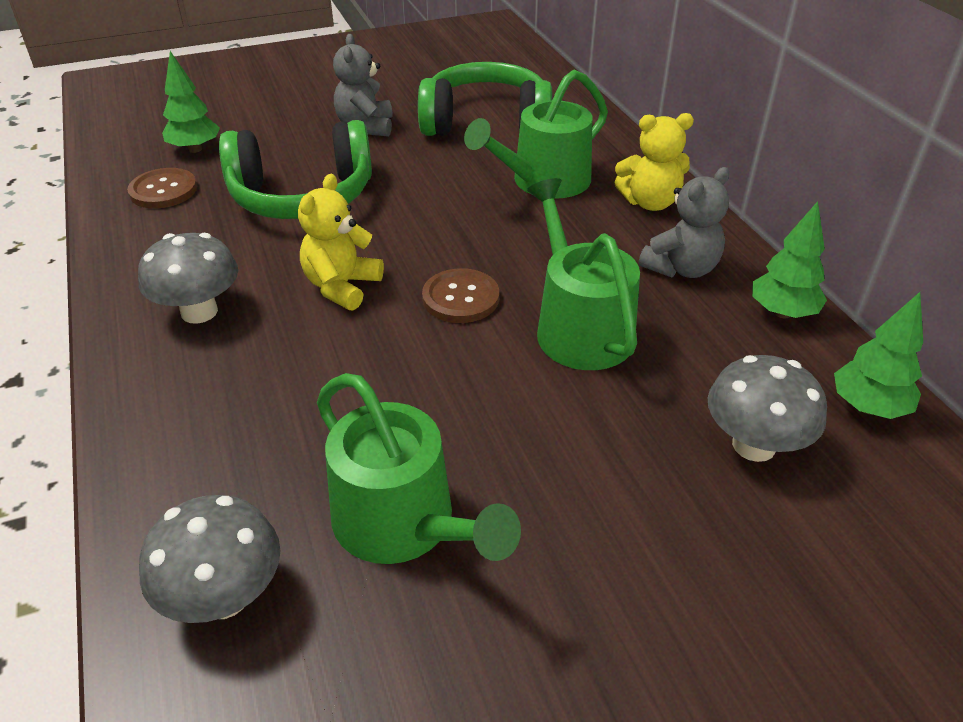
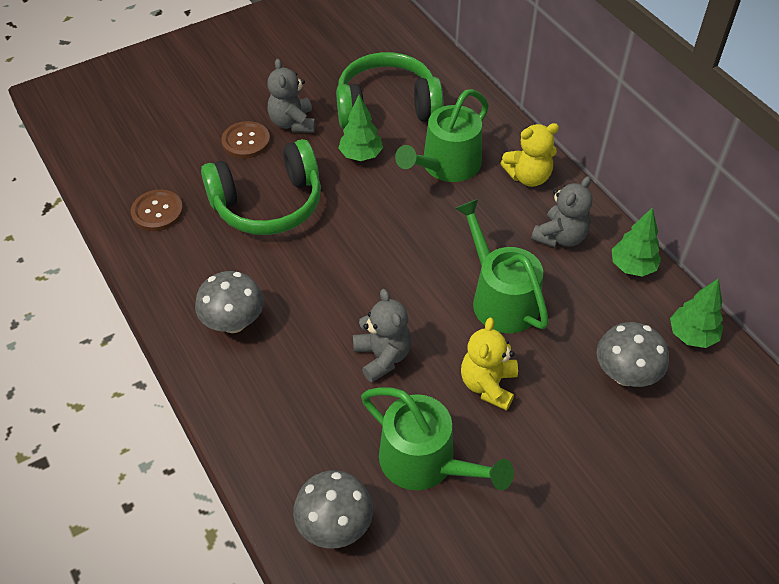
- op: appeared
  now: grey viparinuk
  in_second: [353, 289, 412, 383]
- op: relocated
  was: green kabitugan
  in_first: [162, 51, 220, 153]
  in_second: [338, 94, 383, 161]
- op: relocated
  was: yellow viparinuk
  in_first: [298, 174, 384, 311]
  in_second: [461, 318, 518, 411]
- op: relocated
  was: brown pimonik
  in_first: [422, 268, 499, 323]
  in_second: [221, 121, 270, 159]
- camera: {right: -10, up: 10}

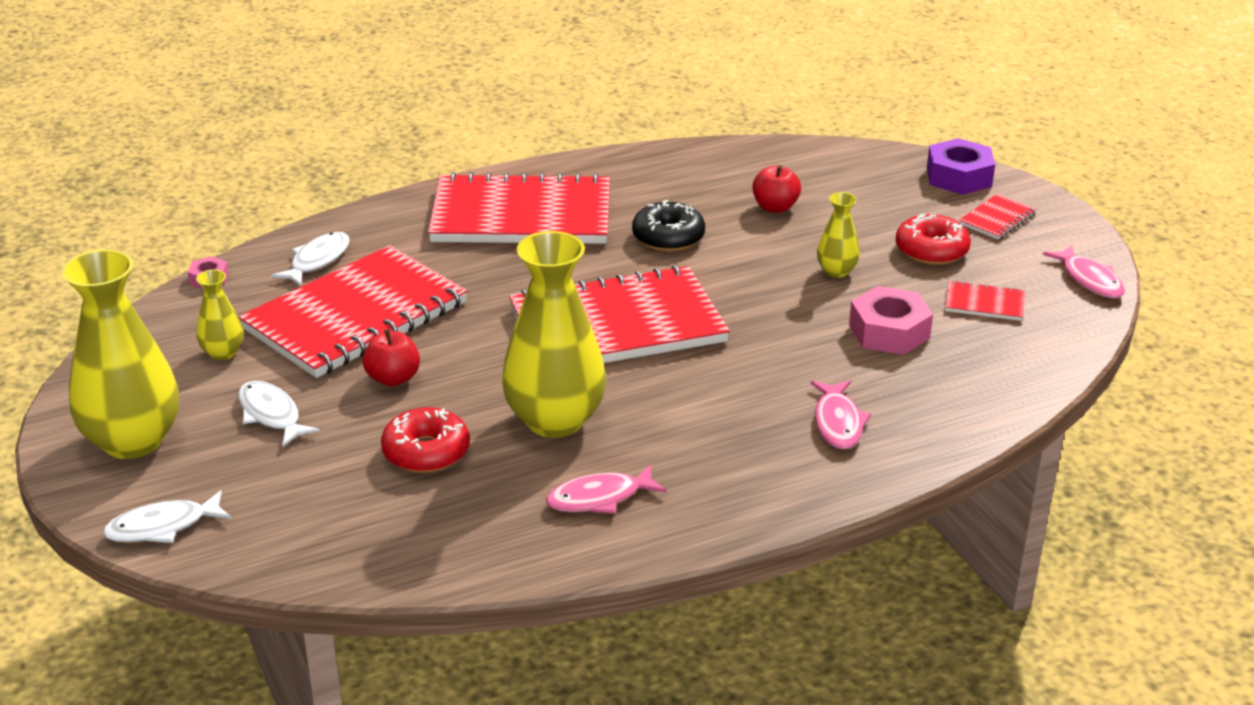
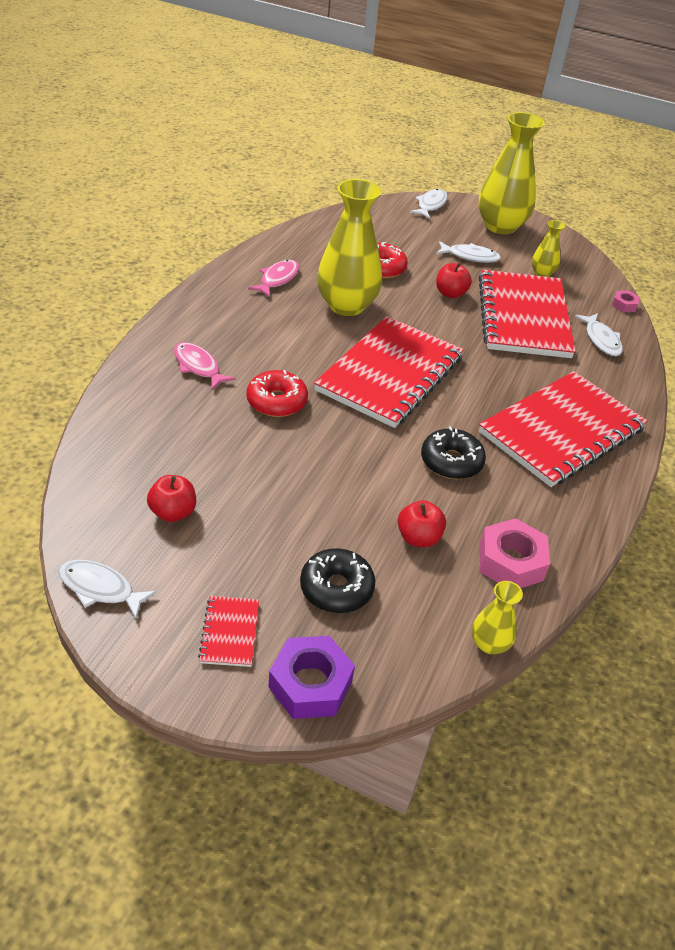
- op: appeared
  now: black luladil
  in_second: [300, 548, 375, 613]
- op: relocated
  was: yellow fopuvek
  in_first: [817, 192, 860, 278]
  in_second: [472, 581, 523, 654]
- op: relocated
  was: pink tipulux
  in_first: [849, 286, 933, 355]
  in_second: [480, 518, 550, 588]
- op: relocated
  was: red luladil
  in_first: [896, 214, 971, 265]
  in_second: [246, 370, 308, 417]
- op: exchanged
  was: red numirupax
  now: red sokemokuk
  in_first: [945, 280, 1025, 321]
  in_second: [147, 475, 196, 522]
- op: colour
  was: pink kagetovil
  now: white kagetovil
  in_first: [1043, 245, 1125, 298]
  in_second: [59, 560, 157, 619]
- camera: {right: 135, up: 10}

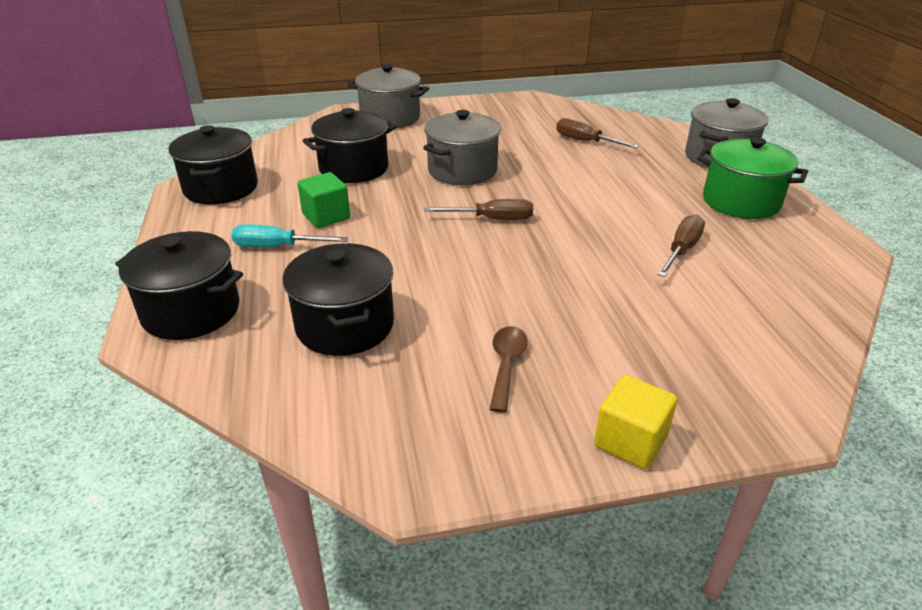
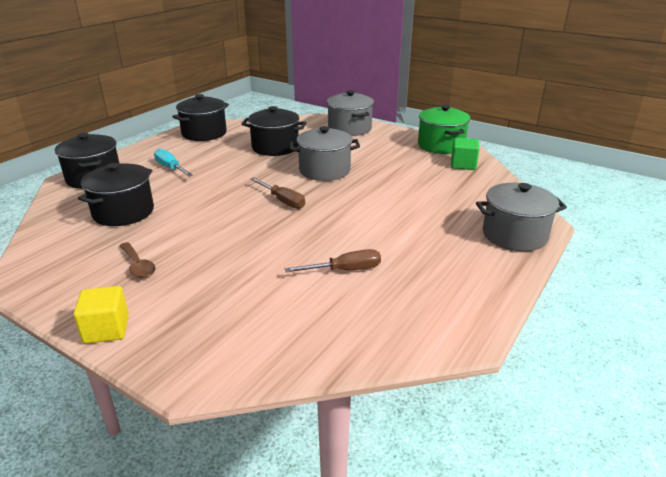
- op: missing
  was: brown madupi
  in_first: [556, 118, 639, 148]
- op: relocated
  was: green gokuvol
  in_first: [297, 172, 350, 228]
  in_second: [451, 137, 479, 170]
- op: relocated
  was: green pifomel
  in_first: [697, 137, 808, 219]
  in_second: [418, 105, 470, 154]
- op: spun
  was: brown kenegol
  in_first: [490, 326, 528, 413]
  in_second: [119, 242, 156, 278]
  clockwise: 90
- camera: {right: 45, up: -5}

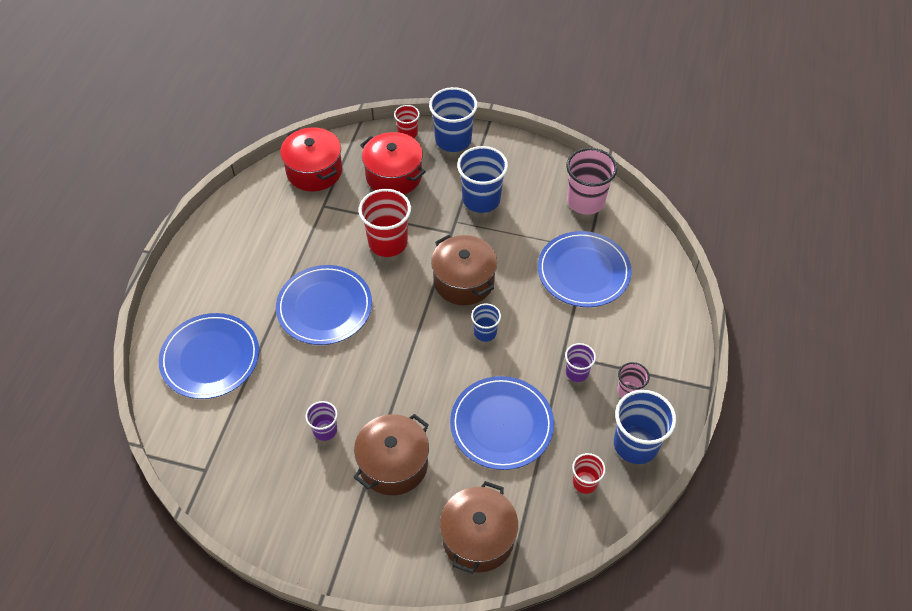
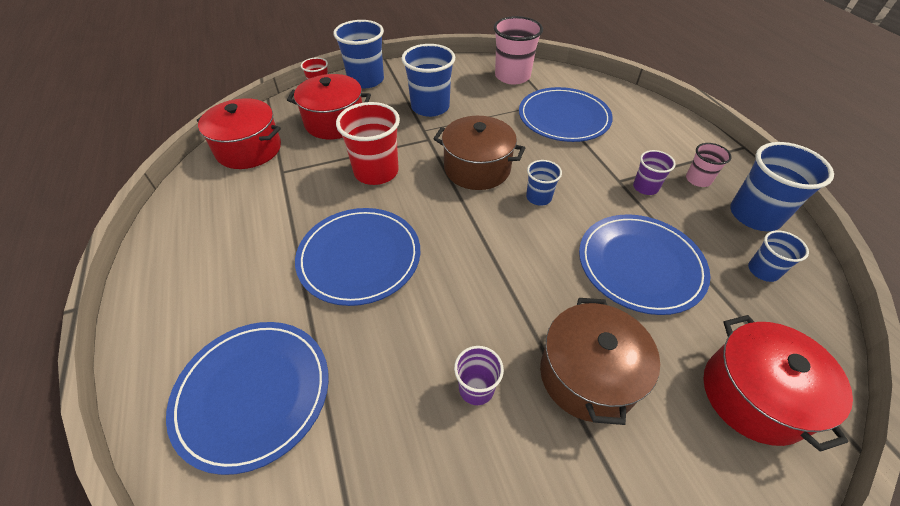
- op: colour
  was: brown pifomel
  now: red pifomel
  in_first: [440, 481, 518, 574]
  in_second: [704, 315, 853, 451]
- op: colour
  was: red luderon
  now: blue luderon
  in_first: [572, 453, 606, 494]
  in_second: [748, 231, 809, 282]
- camera: {right: -35, up: -5}

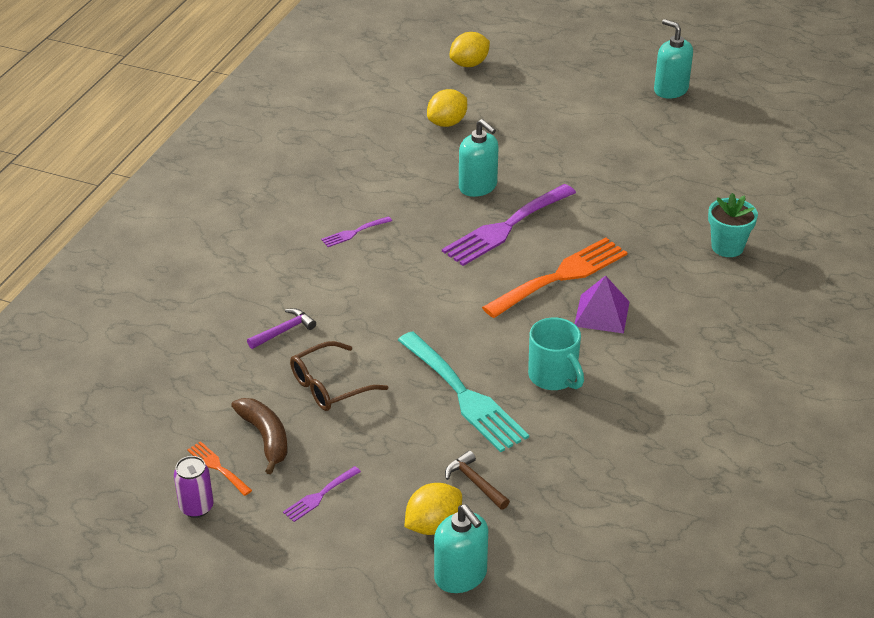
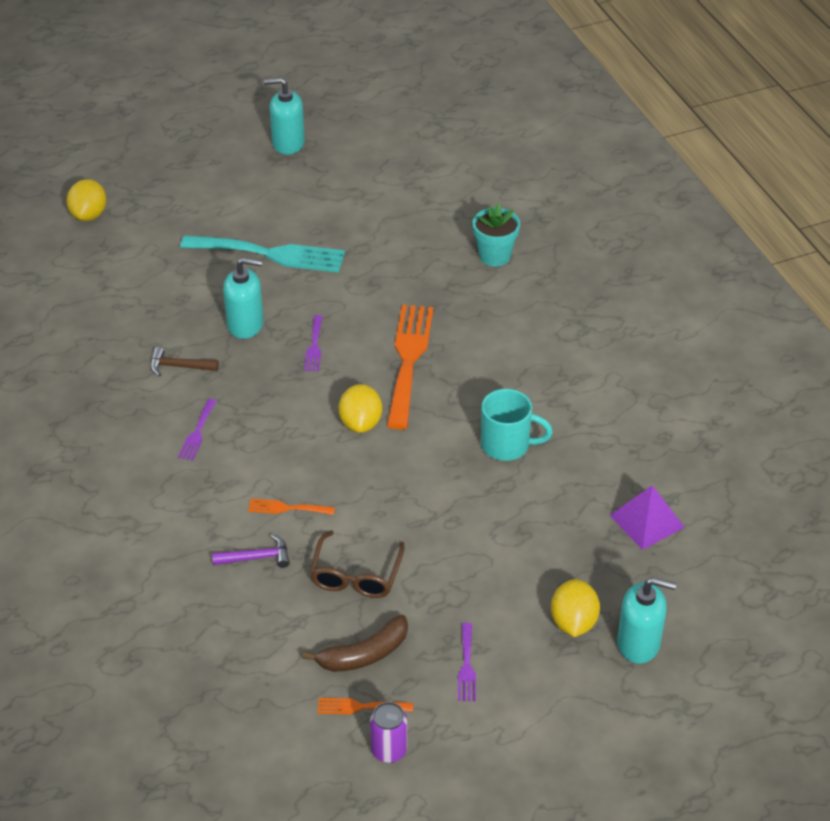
- op: appeared
  now: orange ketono
  in_second: [248, 499, 335, 515]
- op: relocated
  was: turquoise ketono
  in_first: [398, 331, 529, 453]
  in_second: [180, 235, 345, 273]
- op: relocated
  was: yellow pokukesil
  in_first: [427, 89, 467, 127]
  in_second: [338, 384, 382, 433]
- op: relocated
  was: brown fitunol
  in_first: [445, 450, 510, 510]
  in_second: [150, 347, 219, 377]
- op: relocated
  was: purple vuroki
  in_first: [575, 275, 630, 334]
  in_second: [610, 485, 685, 550]
- op: spun
  was: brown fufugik
  in_first: [231, 398, 287, 474]
  in_second: [302, 615, 408, 672]
  clockwise: 135
- op: spun
  was: purple fitunol
  in_first: [247, 308, 316, 349]
  in_second: [212, 534, 290, 568]
  clockwise: 75
- op: size
  was: purple ketono
  in_first: [442, 184, 576, 266]
  in_second: [304, 315, 323, 371]
  ratio: 0.45
- camera: {right: -45, up: 5}

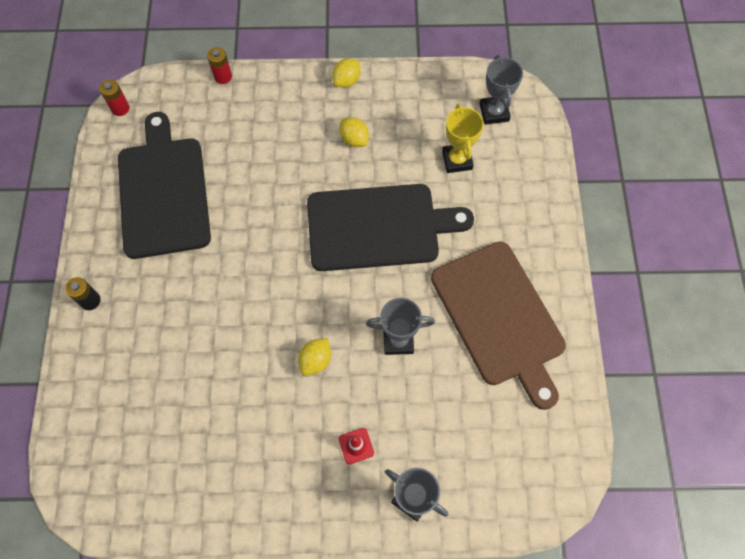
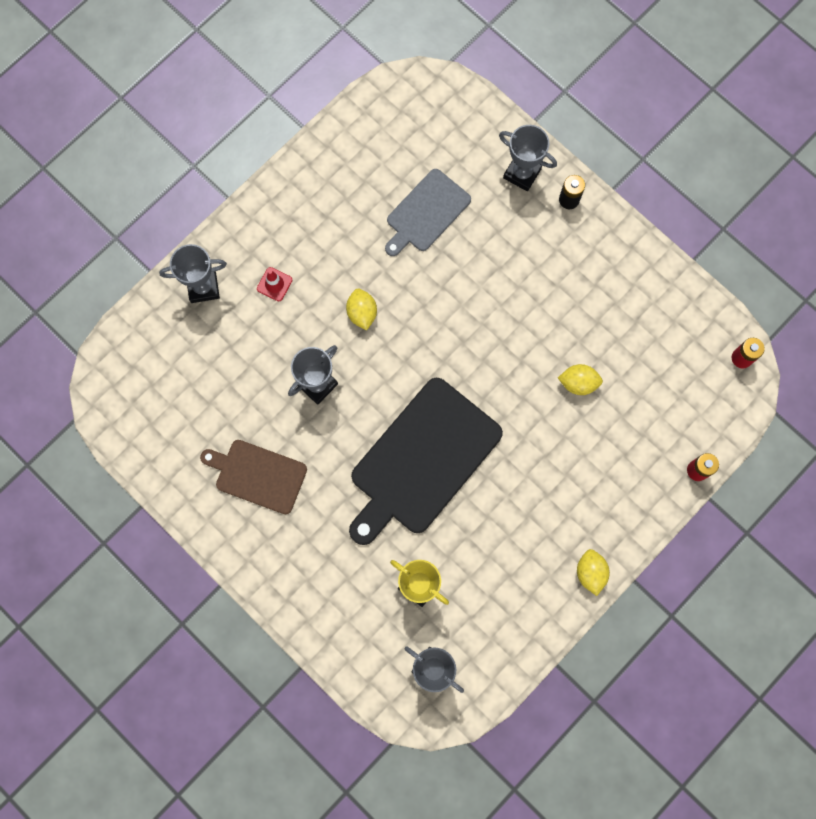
- op: missing
  was: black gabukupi
  in_first: [118, 112, 211, 259]
- op: appeared
  now: grey gabukupi
  in_second: [385, 169, 471, 256]
- op: appeared
  now: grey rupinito
  in_second: [499, 125, 557, 191]
- op: relocated
  was: yellow pokukesil
  in_first: [340, 117, 369, 147]
  in_second: [558, 364, 603, 395]
- op: size
  was: brown gabukupi
  in_first: [431, 241, 566, 410]
  in_second: [200, 440, 307, 514]
  ratio: 0.58
- camera: {right: 135, up: 10}

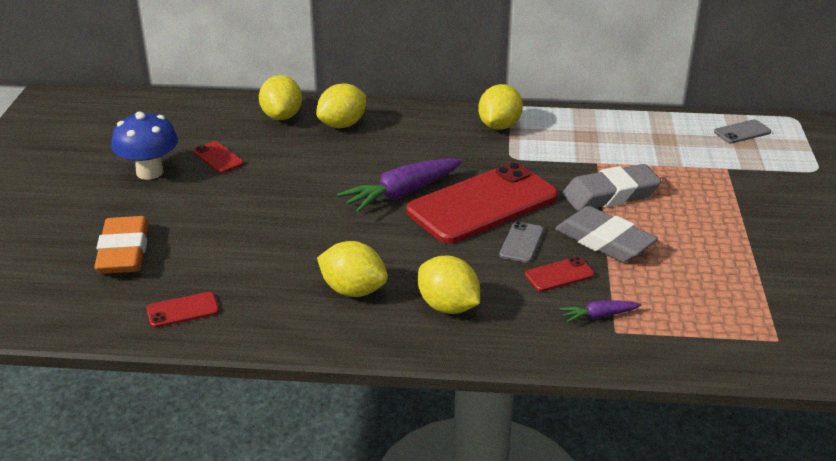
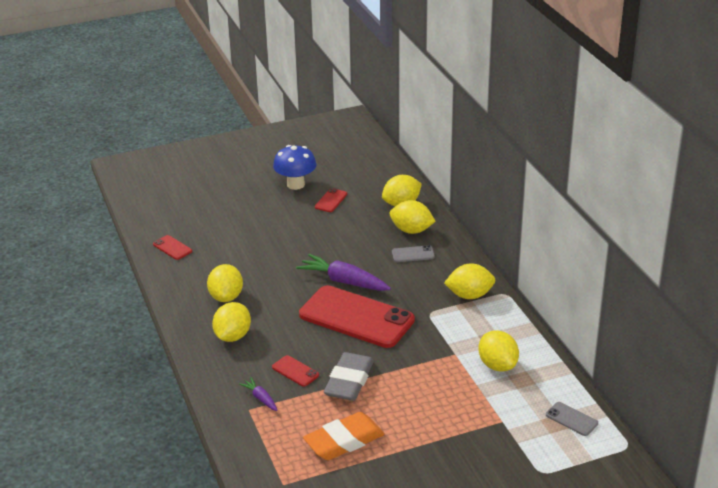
- op: missing
  was: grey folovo
  in_first: [563, 164, 661, 211]
- op: appeared
  now: yellow pokukesil
  in_second: [478, 330, 519, 372]
- op: relocated
  was: orange folovo
  in_first: [94, 216, 149, 274]
  in_second: [303, 412, 385, 460]
- op: relocated
  was: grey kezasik
  in_first: [499, 221, 544, 263]
  in_second: [392, 245, 435, 262]
- camera: {right: 65, up: 0}

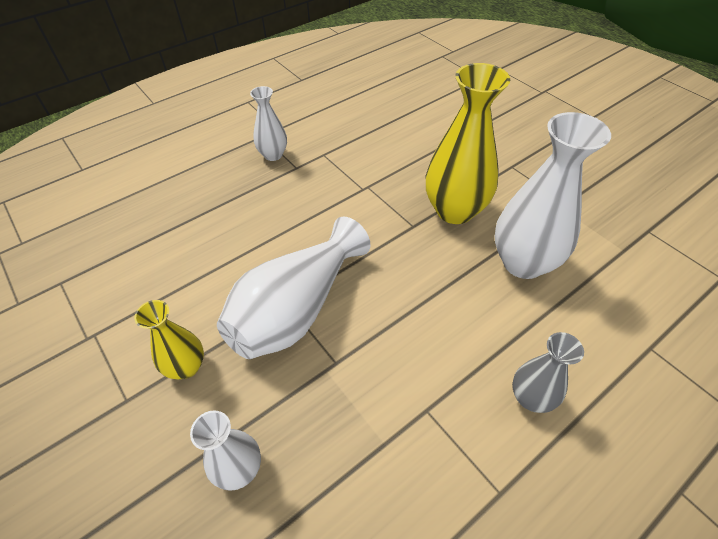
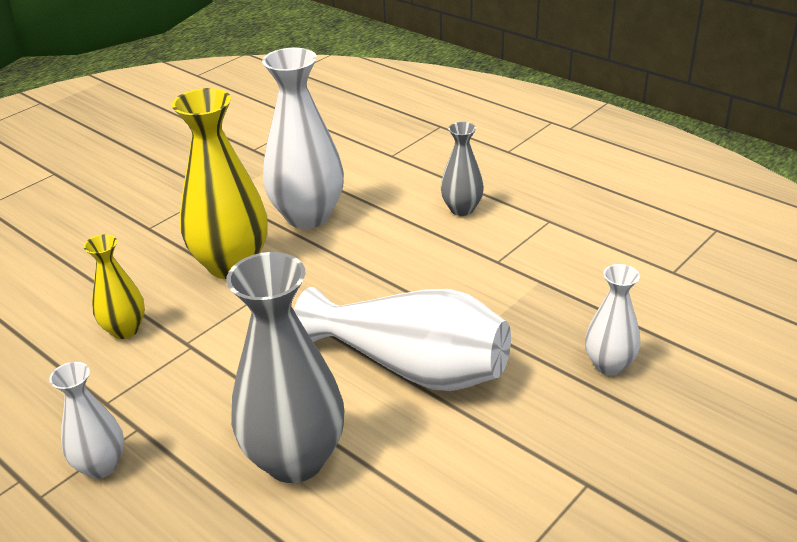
- op: appeared
  now: grey fopuvek
  in_second: [226, 252, 344, 483]
- op: relocated
  was: yellow fopuvek
  in_first: [134, 300, 204, 379]
  in_second: [84, 234, 145, 339]
- camera: {right: -100, up: -15}

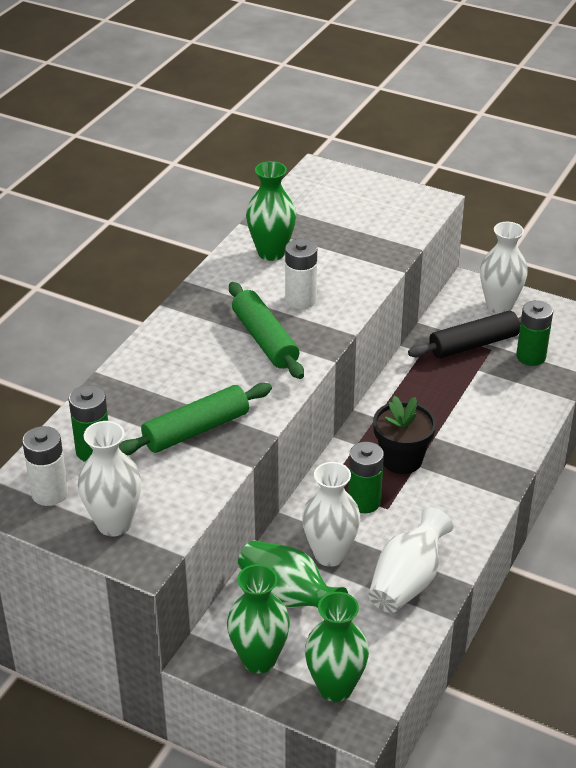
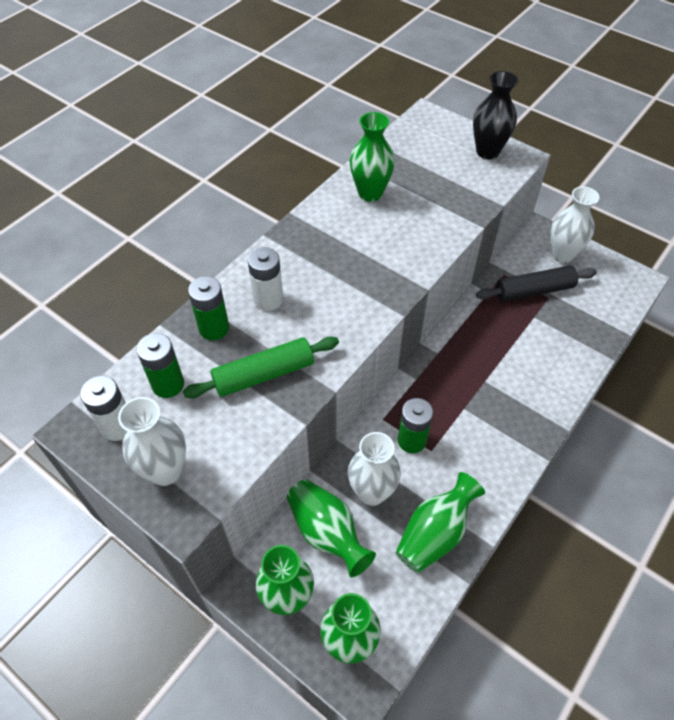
- op: missing
  was: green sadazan
  in_first: [229, 282, 304, 379]
- op: missing
  was: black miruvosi
  in_first: [373, 396, 436, 474]
- op: appeared
  now: black fopuvek
  in_second: [473, 71, 518, 159]
- op: relocated
  was: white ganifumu
  in_first: [285, 239, 317, 309]
  in_second: [247, 247, 283, 311]
- op: relocated
  was: green ganifumu
  in_first: [516, 300, 553, 366]
  in_second: [188, 276, 229, 340]
- op: colour
  was: white fopuvek
  now: green fopuvek
  in_first: [368, 507, 453, 613]
  in_second: [396, 472, 485, 573]
- camera: {right: 10, up: 15}

